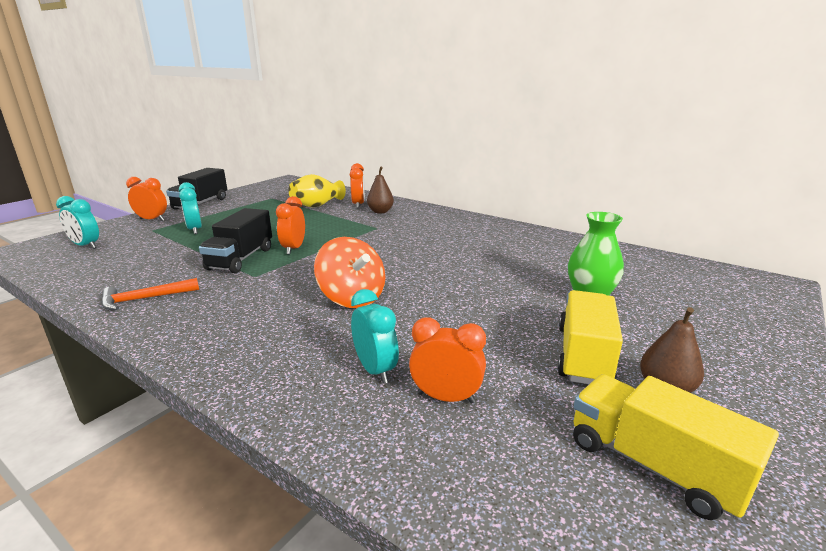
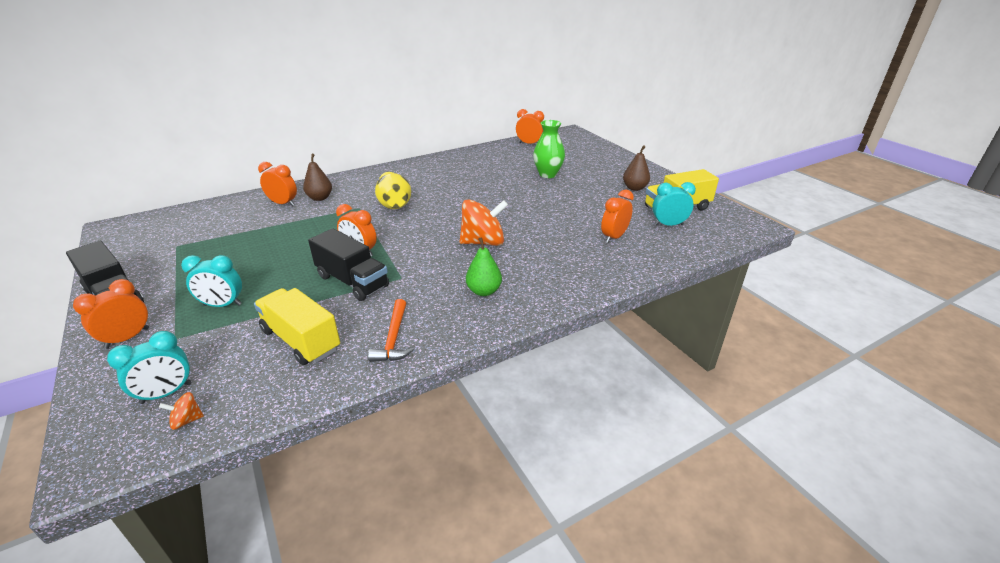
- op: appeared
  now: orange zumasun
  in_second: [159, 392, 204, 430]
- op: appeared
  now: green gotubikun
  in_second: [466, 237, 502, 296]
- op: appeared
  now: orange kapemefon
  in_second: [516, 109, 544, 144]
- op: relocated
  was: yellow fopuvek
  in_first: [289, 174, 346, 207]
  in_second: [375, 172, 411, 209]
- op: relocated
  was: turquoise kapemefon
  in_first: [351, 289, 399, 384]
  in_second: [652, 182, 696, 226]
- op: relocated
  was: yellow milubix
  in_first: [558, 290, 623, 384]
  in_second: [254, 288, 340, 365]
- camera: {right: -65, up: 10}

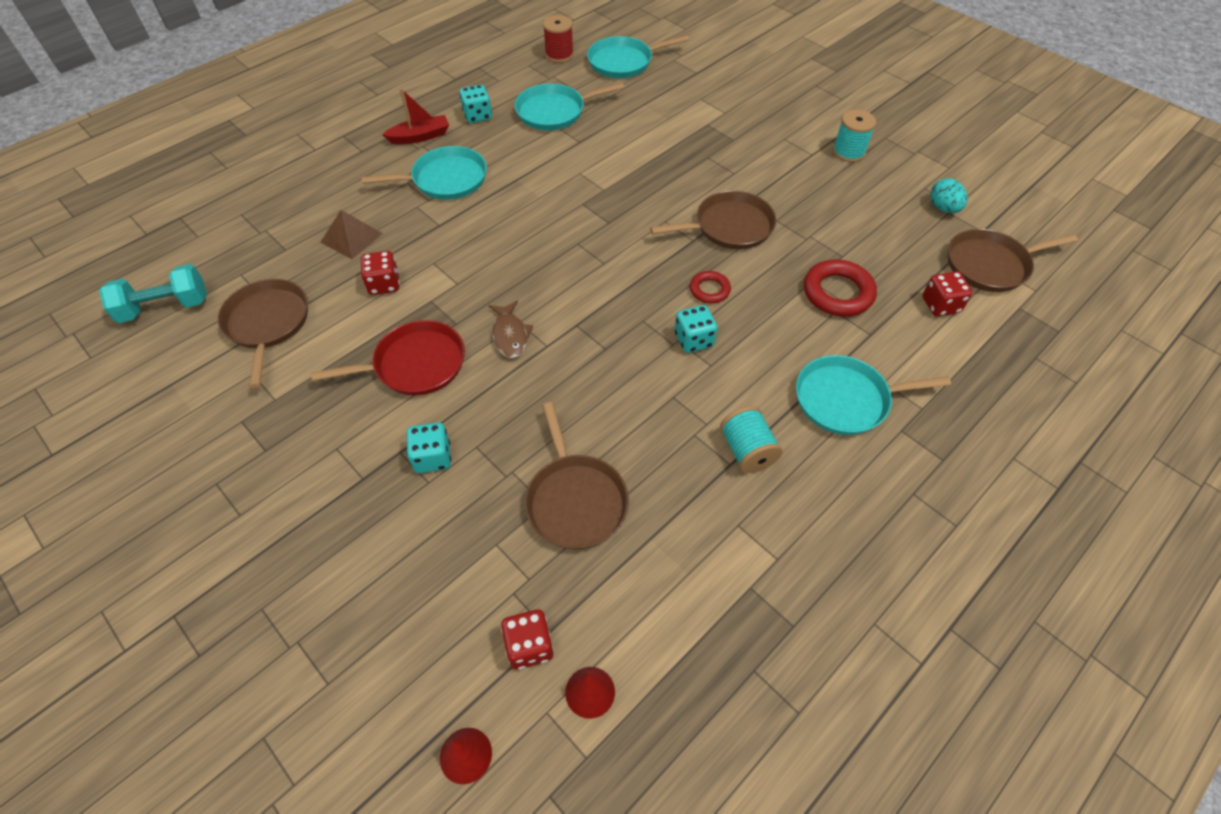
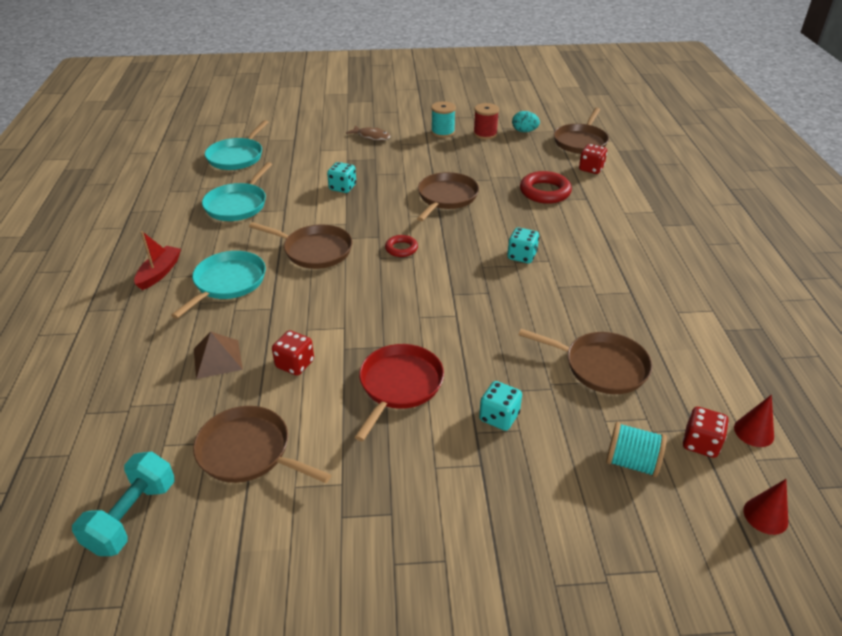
- op: missing
  was: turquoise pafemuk
  in_first: [796, 355, 951, 435]
- op: appeared
  now: brown pafemuk
  in_second: [249, 222, 352, 269]
- op: relocated
  was: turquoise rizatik
  in_first: [459, 85, 492, 123]
  in_second: [327, 162, 356, 193]
- op: relocated
  was: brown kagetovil
  in_first: [489, 300, 533, 358]
  in_second: [346, 125, 391, 141]
- op: relocated
  was: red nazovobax
  in_first: [543, 15, 574, 63]
  in_second: [473, 103, 499, 140]
- op: relocated
  was: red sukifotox
  in_first: [690, 271, 731, 304]
  in_second: [385, 235, 418, 257]
- op: relocated
  was: turquoise nazovobax
  in_first: [720, 406, 783, 473]
  in_second: [606, 422, 667, 477]
- camera: {right: -50, up: -15}

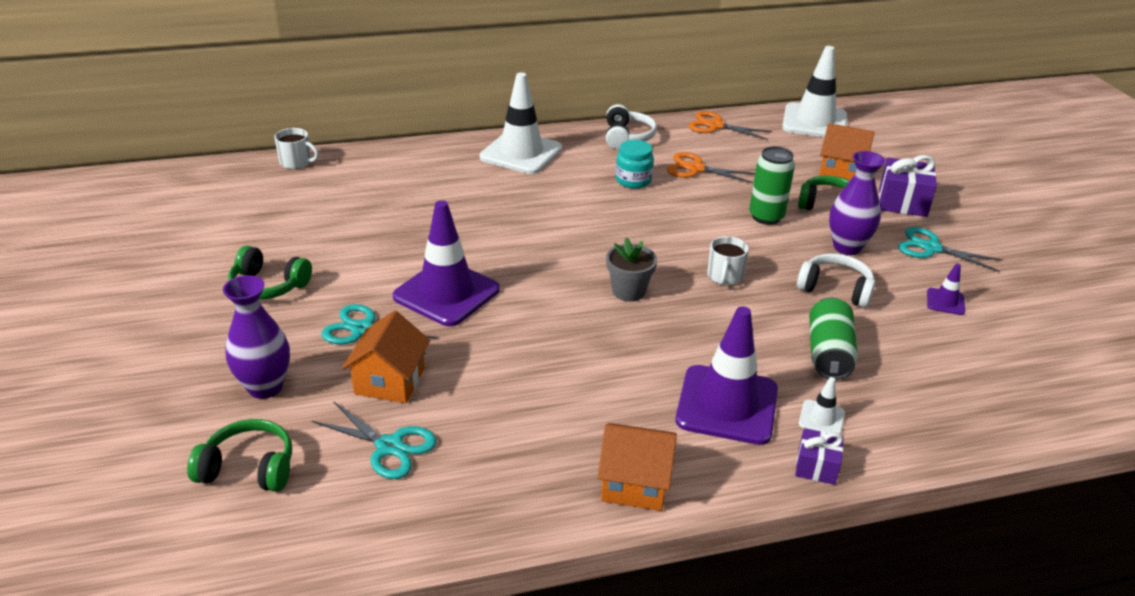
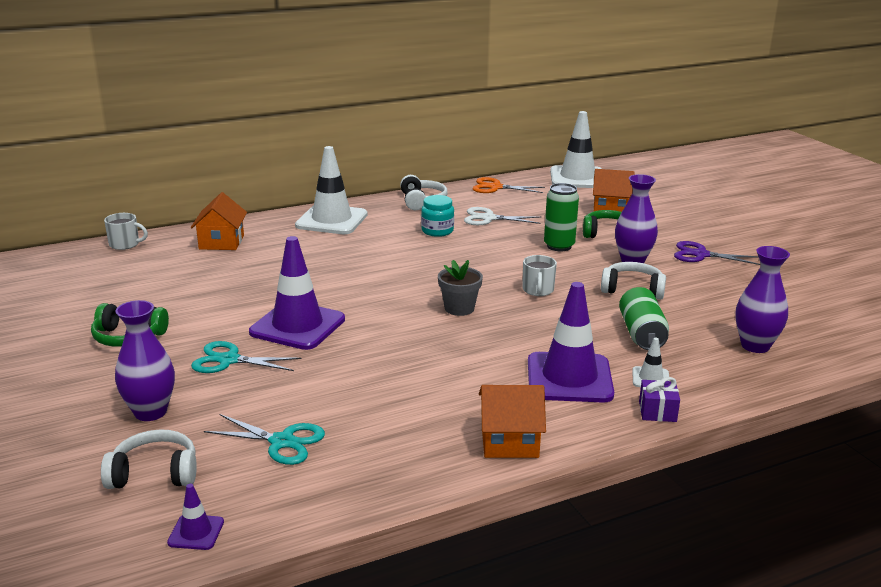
- op: missing
  was: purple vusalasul
  in_first: [879, 155, 937, 217]
- op: appeared
  now: purple fopuvek
  in_second: [735, 246, 790, 353]
- op: relocated
  was: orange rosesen
  in_first: [342, 310, 430, 403]
  in_second: [191, 192, 247, 250]
- op: relocated
  was: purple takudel
  in_first: [927, 264, 965, 315]
  in_second: [167, 484, 224, 550]
- op: colour
  was: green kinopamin
  now: white kinopamin
  in_first: [187, 419, 292, 492]
  in_second: [101, 429, 197, 489]
- op: colour
  was: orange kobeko
  now: white kobeko
  in_first: [667, 152, 755, 183]
  in_second: [464, 207, 541, 225]
- op: colour
  was: turquoise kobeko
  now: purple kobeko
  in_first: [898, 227, 1003, 272]
  in_second: [674, 241, 760, 265]
- camera: {right: -10, up: -10}

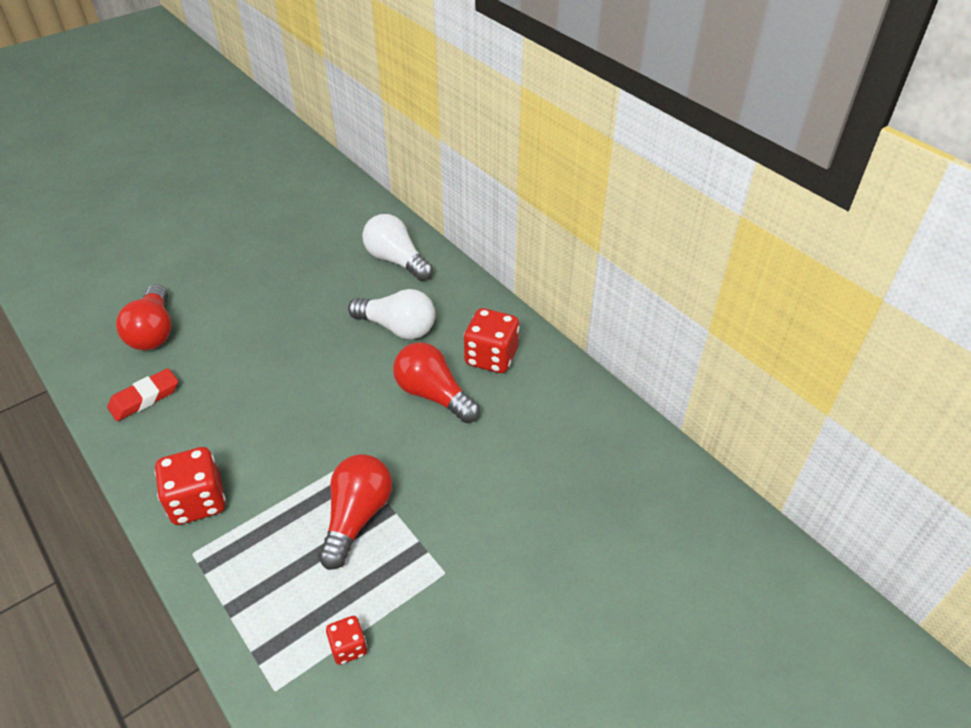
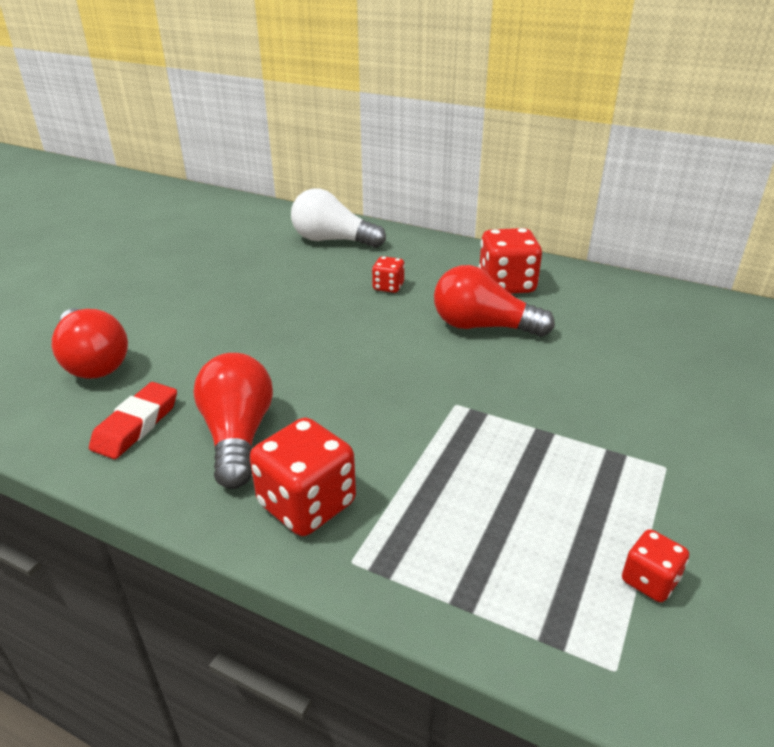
- op: relocated
  was: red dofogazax
  in_first: [318, 454, 392, 570]
  in_second: [194, 353, 273, 489]
- op: exchanged
  was: white dofogazax
  now: red rizatik
  in_first: [348, 289, 435, 339]
  in_second: [372, 256, 405, 293]
- camera: {right: -25, up: -10}

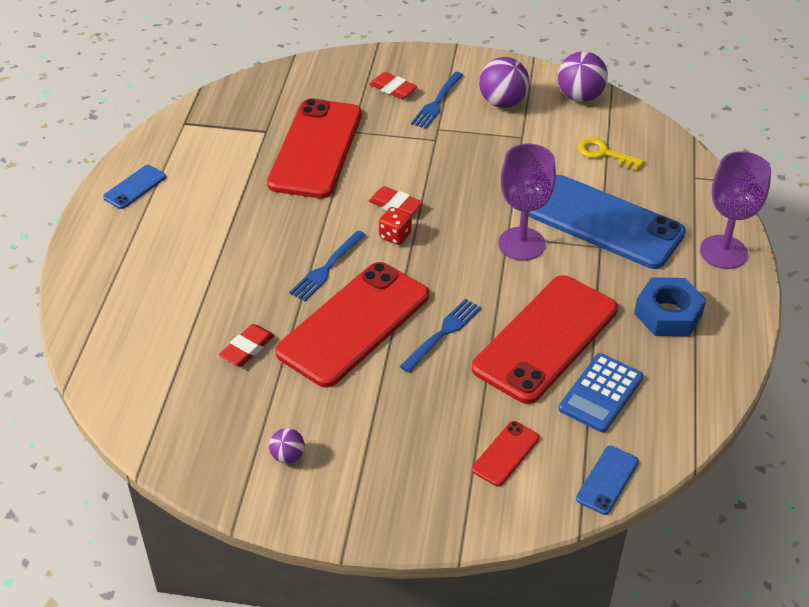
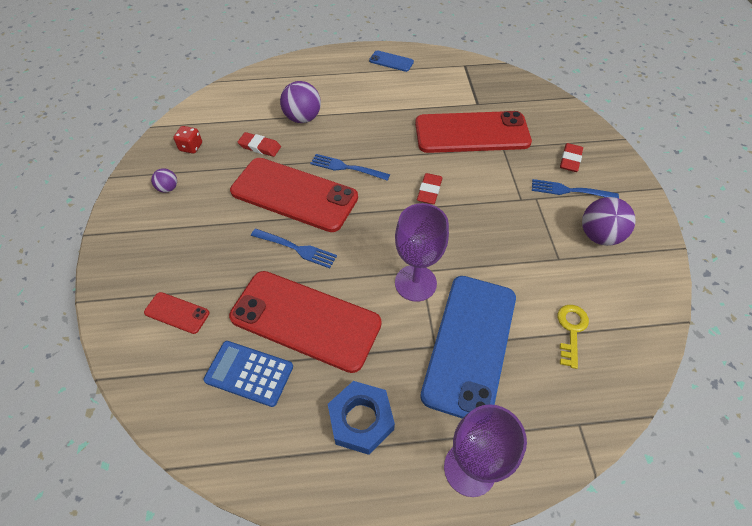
- op: missing
  was: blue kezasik
  in_first: [576, 446, 639, 515]
- op: relocated
  was: red rizatik
  in_first: [379, 207, 412, 245]
  in_second: [173, 126, 202, 154]
- op: relocated
  was: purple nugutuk
  in_first: [558, 52, 608, 102]
  in_second: [280, 81, 321, 123]
- camera: {right: 75, up: 10}

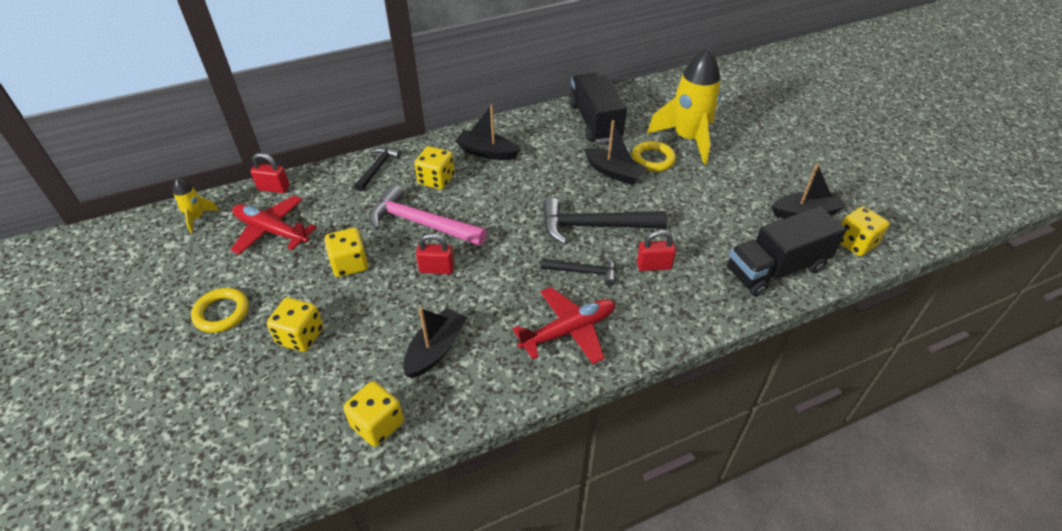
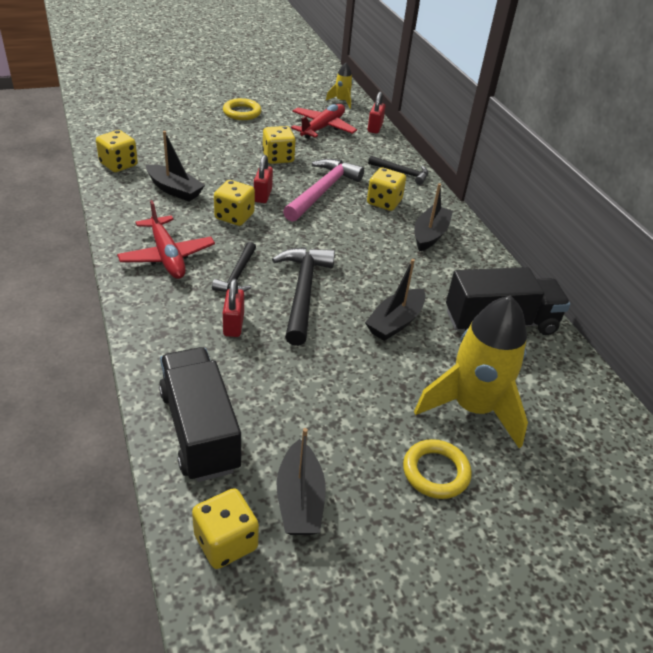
- op: relocated
  was: yellow rizatik
  in_first: [267, 297, 323, 352]
  in_second: [214, 180, 255, 226]
- op: relocated
  was: yellow sukifotox
  in_first: [632, 141, 676, 172]
  in_second: [403, 439, 472, 499]
- camera: {right: 90, up: -5}

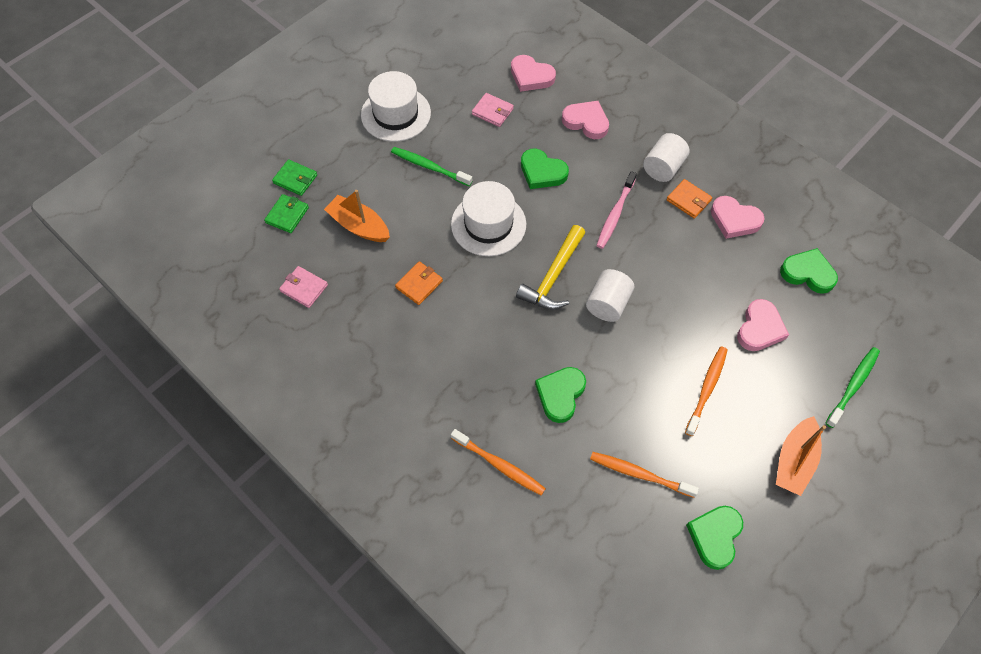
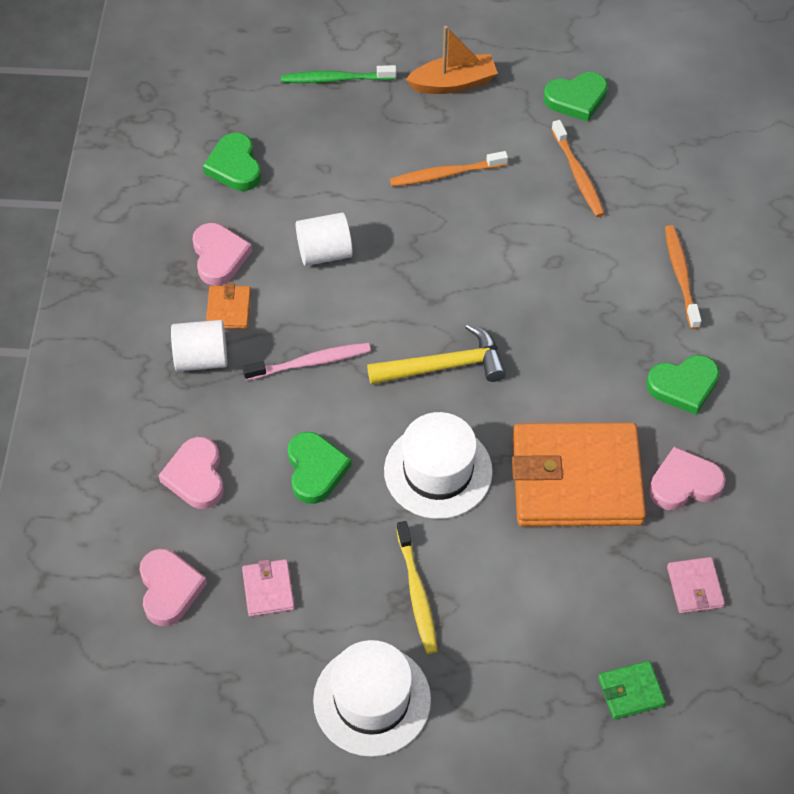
- op: missing
  was: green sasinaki
  in_first: [272, 159, 317, 196]
- op: missing
  was: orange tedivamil
  in_first: [324, 190, 390, 242]
- op: relocated
  was: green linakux
  in_first: [535, 367, 586, 423]
  in_second: [646, 355, 720, 415]
- op: relocated
  was: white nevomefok
  in_first: [586, 269, 634, 322]
  in_second: [296, 213, 353, 266]
- op: relocated
  was: pink linakux
  in_first: [737, 299, 789, 351]
  in_second: [649, 447, 726, 510]
- op: colour
  was: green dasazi
  now: yellow dasazi
  in_first: [391, 147, 472, 186]
  in_second: [397, 521, 438, 654]
- op: size
  was: orange sasinaki
  in_first: [395, 261, 443, 305]
  in_second: [512, 423, 646, 527]
  ratio: 2.44
- camera: {right: -130, up: -5}

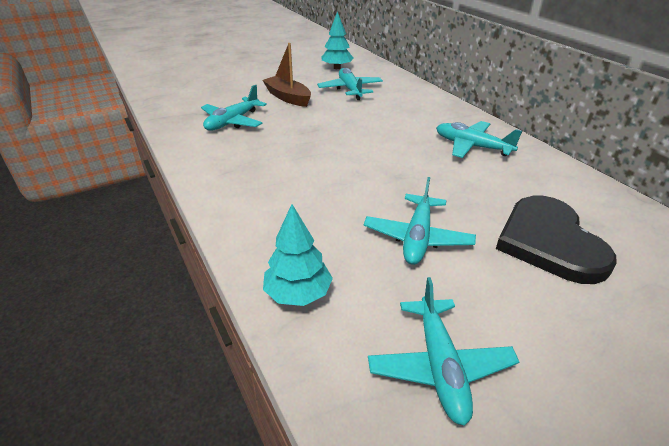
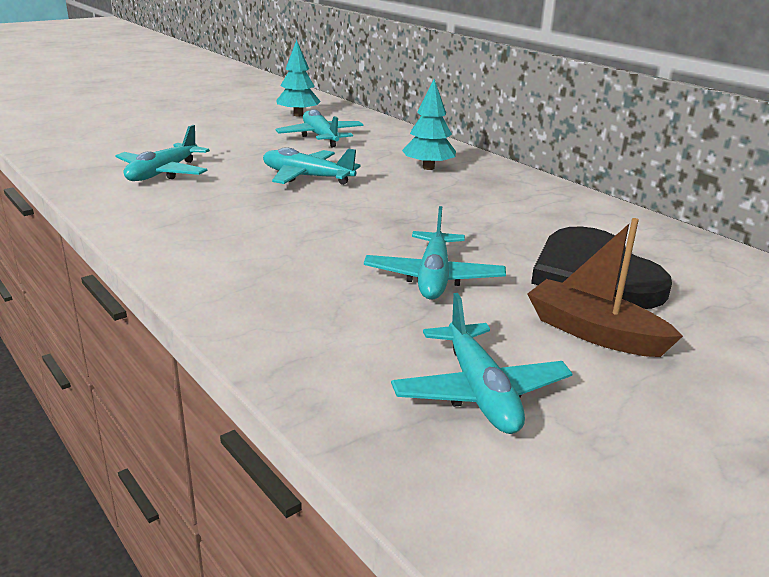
- op: relocated
  was: brown tedivamil
  in_first: [262, 43, 311, 107]
  in_second: [527, 218, 683, 357]
- op: relocated
  was: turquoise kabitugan
  in_first: [263, 204, 333, 306]
  in_second: [402, 79, 456, 170]
- op: relocated
  was: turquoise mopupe
  in_first: [436, 121, 522, 158]
  in_second: [263, 147, 361, 185]
- camera: {right: -10, up: -10}

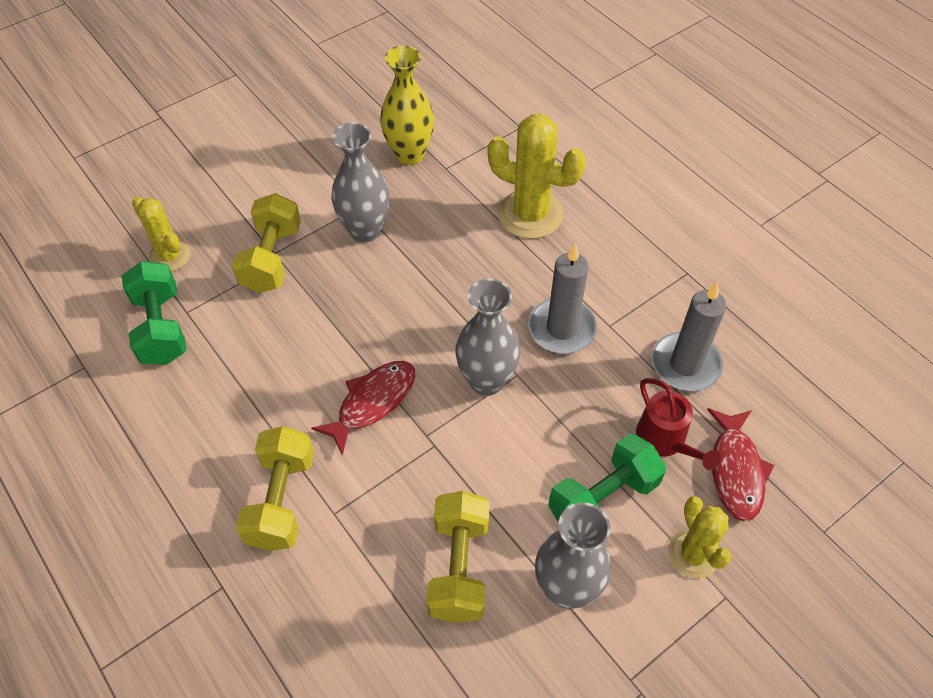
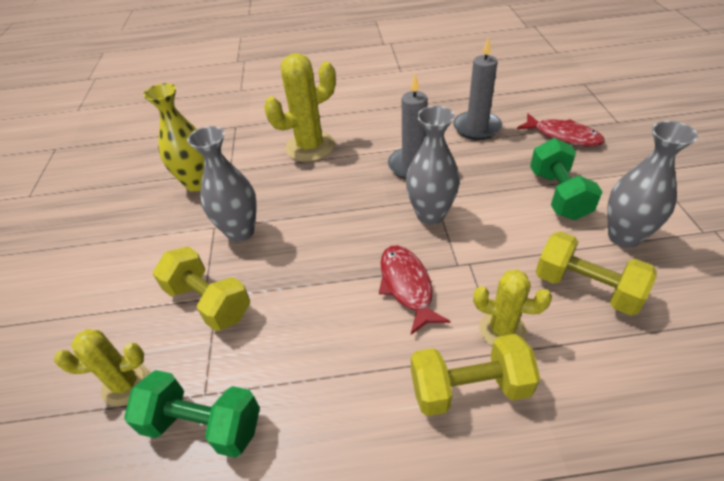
- op: missing
  was: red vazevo
  in_first: [636, 378, 720, 470]
- op: relocated
  was: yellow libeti
  in_first: [668, 496, 731, 579]
  in_second: [473, 270, 552, 346]
- op: spun
  was: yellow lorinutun
  in_first: [236, 426, 314, 551]
  in_second: [411, 334, 540, 416]
  clockwise: -45
- camera: {right: -55, up: -10}

